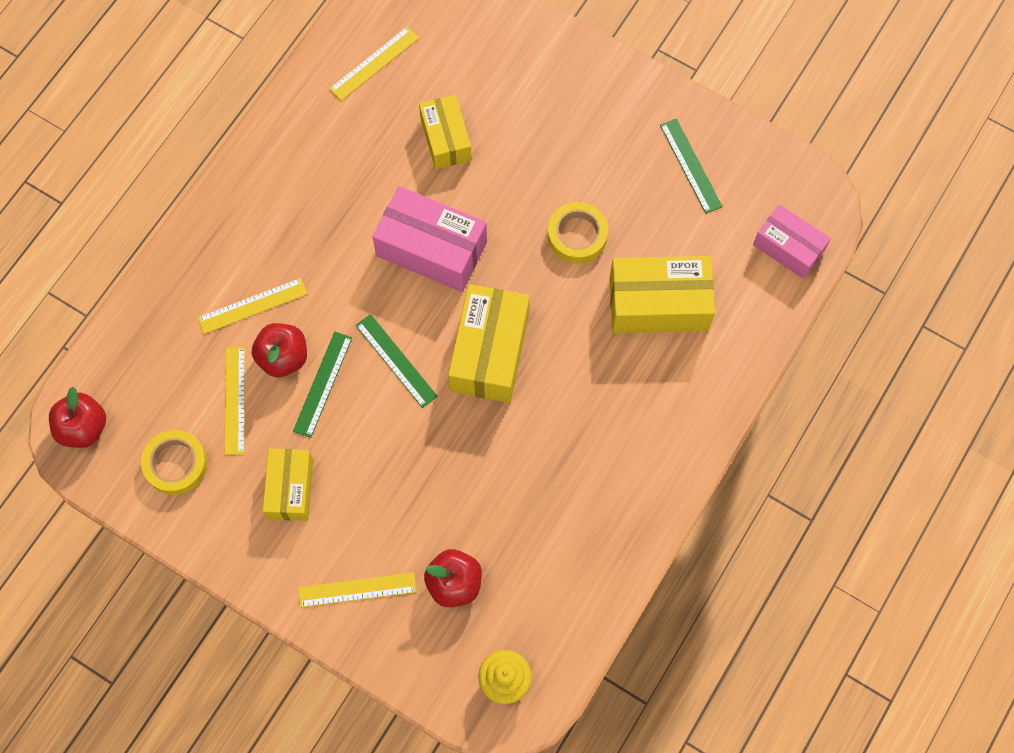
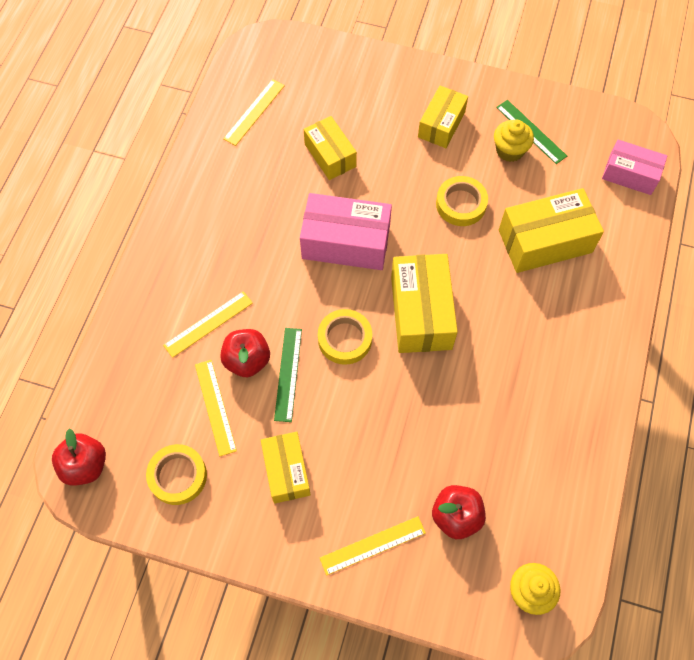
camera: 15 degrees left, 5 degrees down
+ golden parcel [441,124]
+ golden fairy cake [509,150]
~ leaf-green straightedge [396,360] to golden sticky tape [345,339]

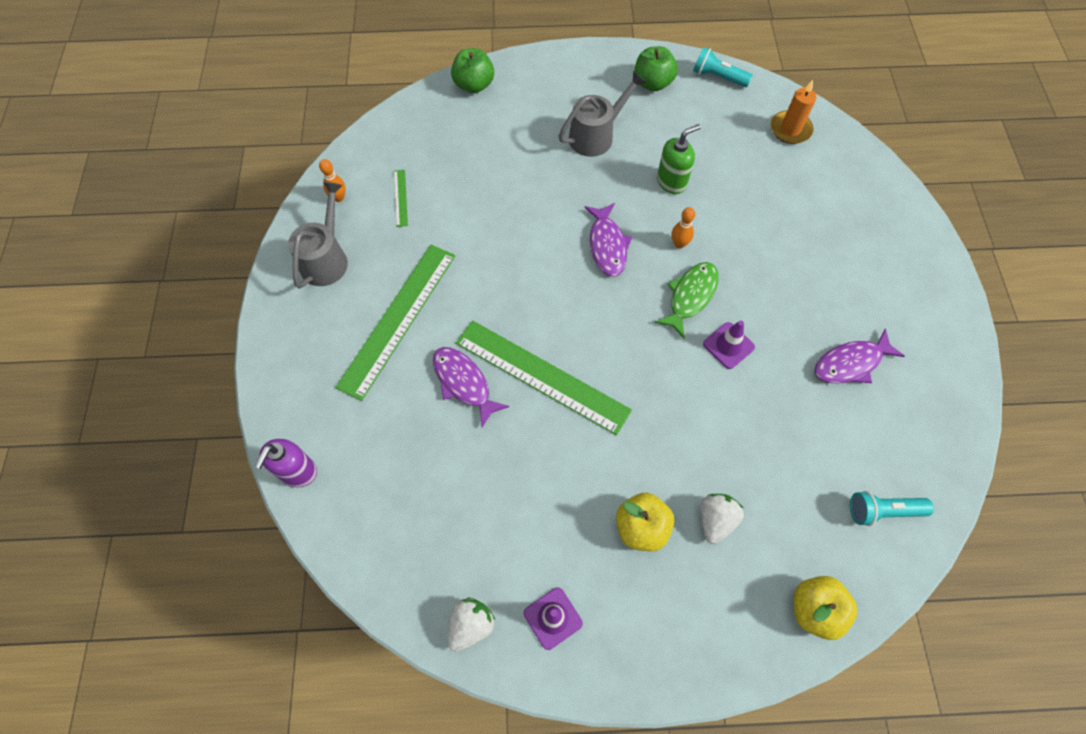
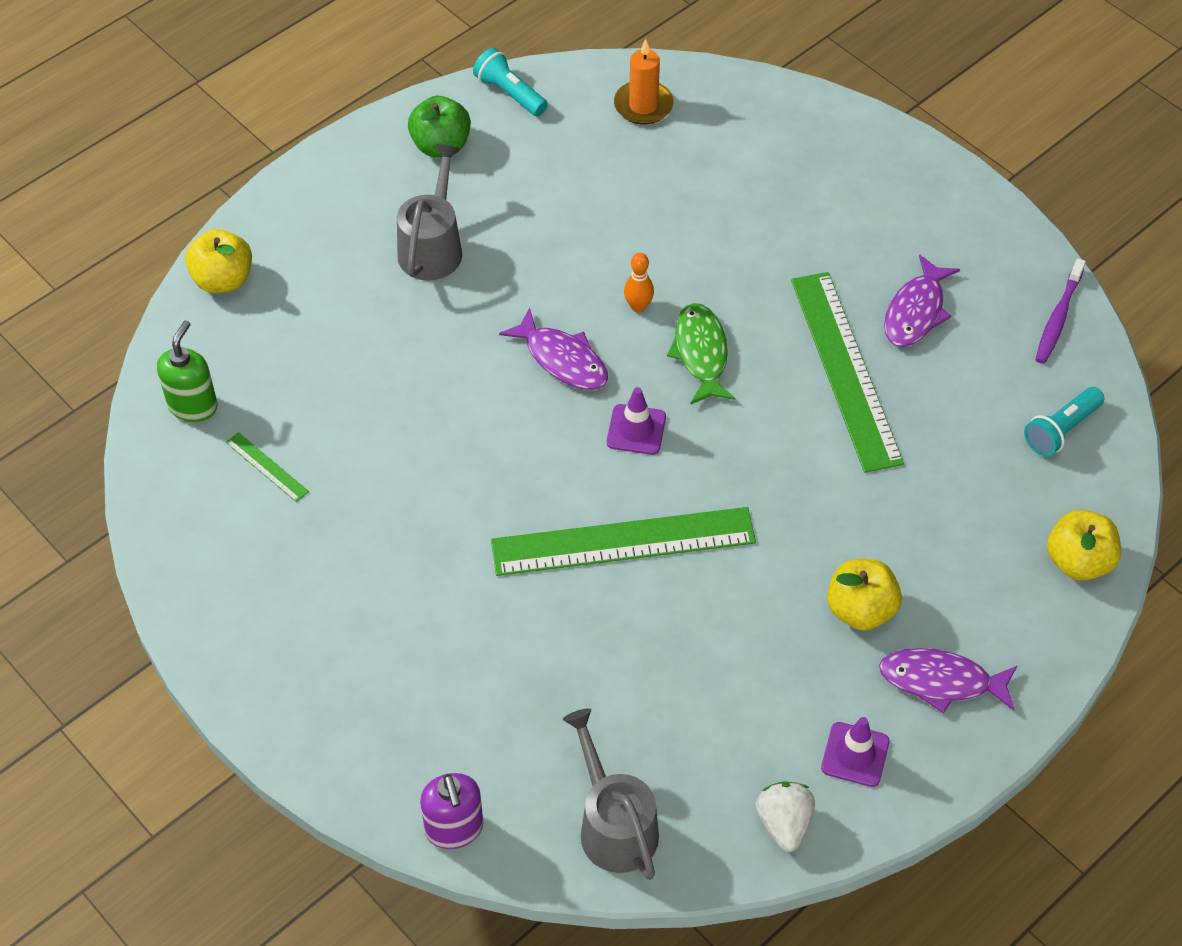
camera: 40 degrees left, 10 degrees down
- orange skittle [339,197]
- pure white berry [715,520]
+ purple toothbrush [1058,318]
~ grey sprinkling can [326,259] to [614,825]
~ leaf-green straightedge [398,319] to [846,369]
~ purple fish [464,383] to [941,681]
~ leaf-green soap dispenser [671,182] to [193,406]
~ purple safety cone [728,345] to [636,430]
~ leaf-green apple fruit [474,85] to golden apple fruit [223,280]
~ turquoise torch [718,77] = [510,93] 60 degrees clockwise

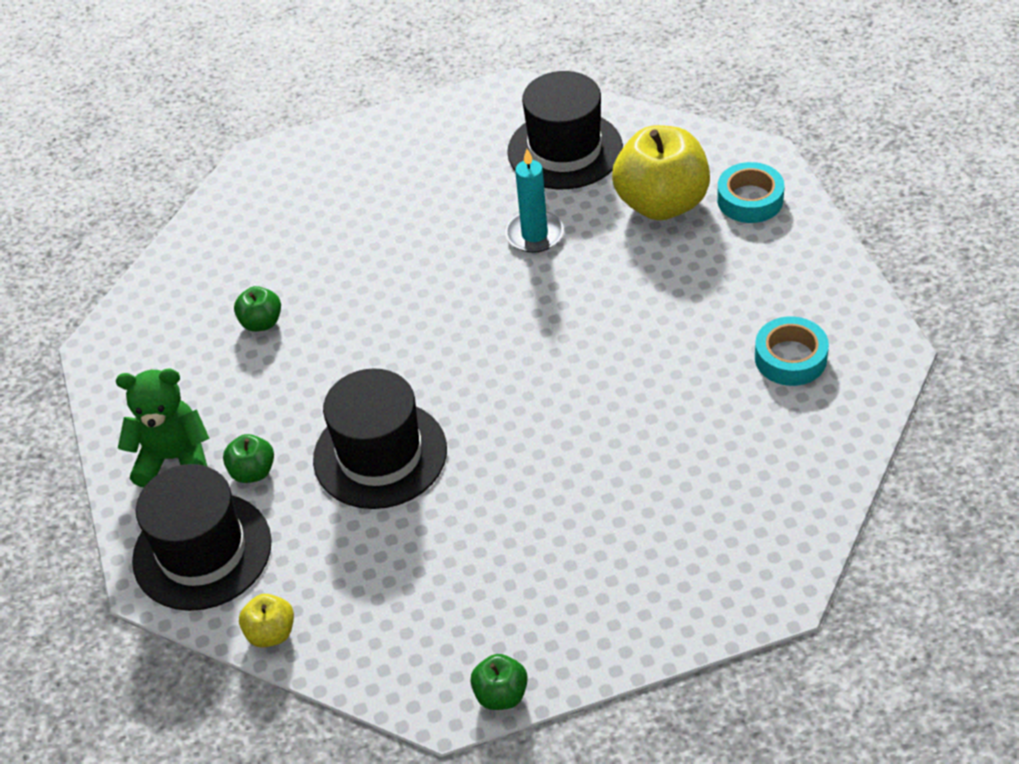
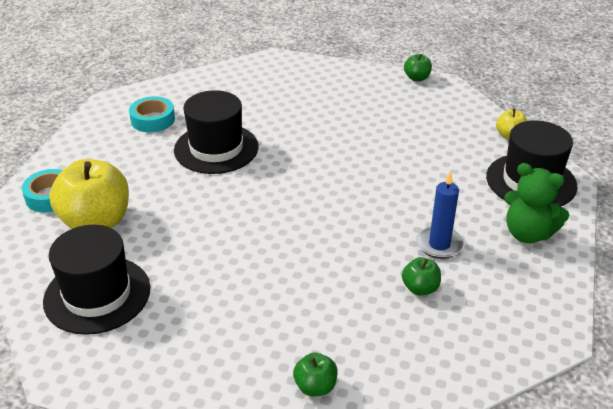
camera: 150 degrees left, 10 degrees down
- turquoise pillar candle [534,234]
+ blue pillar candle [439,244]
~ leaf-green apple fruit [253,472] to [315,386]
~ ebony top hat [380,454] to [216,148]

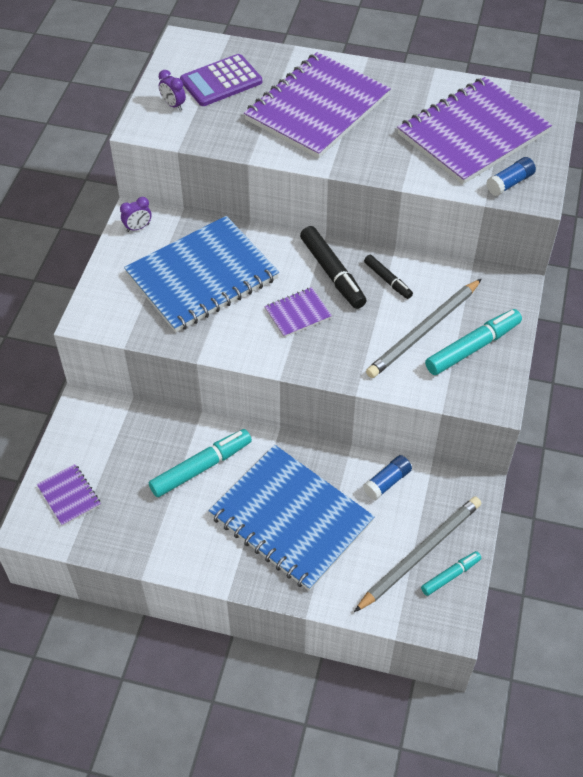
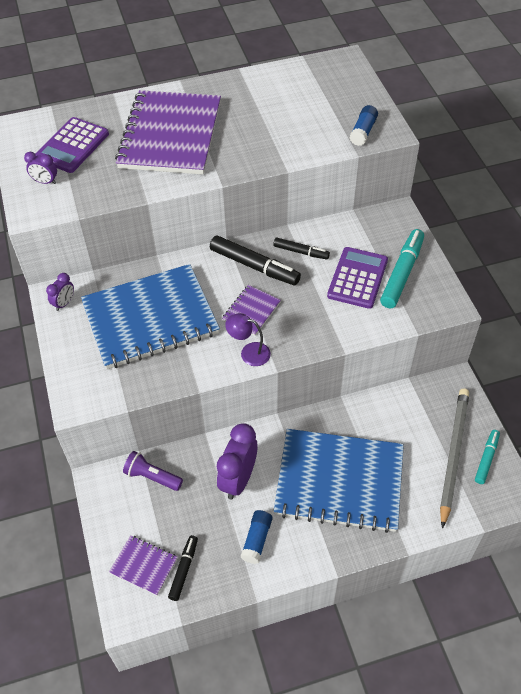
camera: 30 degrees left, 0 degrees up
- purple exercise book [473,133]
+ purple torch [152,477]
+ ebony marker pen [184,569]
+ purple reading lamp [249,352]
~ blue stick of glue [387,482] to [257,540]
~ turquoise marker pen [201,467] to purple alarm clock [238,479]
~ grey pencil [424,331] to purple calculator [357,278]
~ blue exercise book [202,276] = [150,318] 45 degrees clockwise

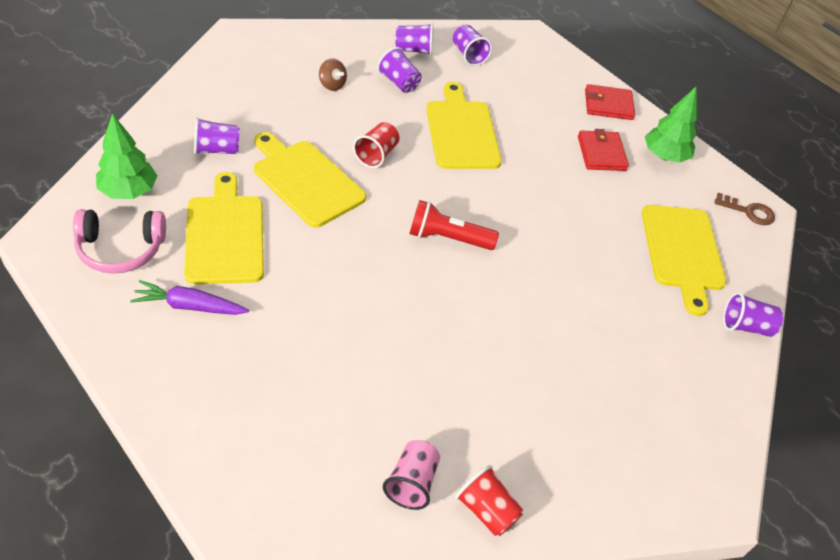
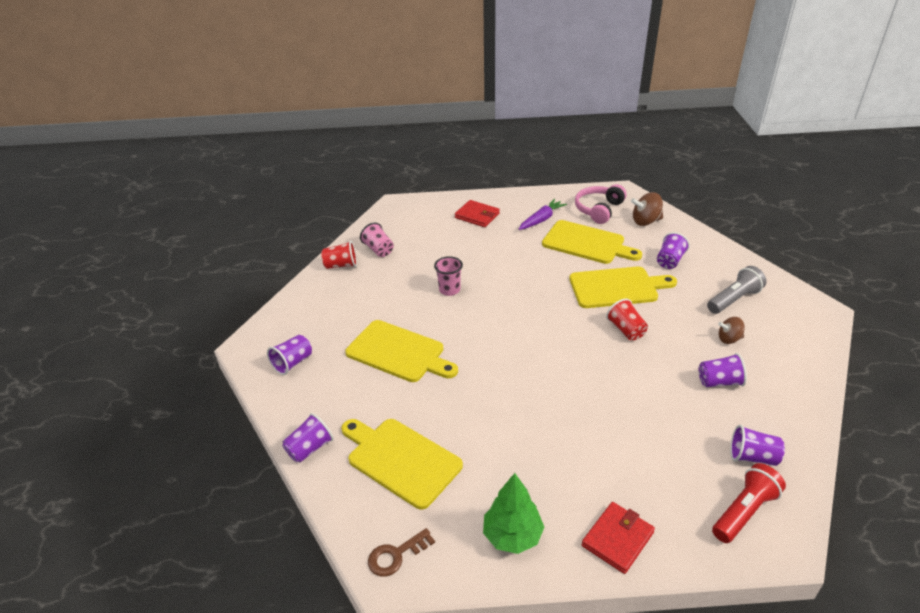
camera: 135 degrees right, 10 degrees down
+ rose-pink beaker [449,290]
+ grey torch [734,299]
~ purple beaker [414,50] to [292,363]
~ crimson torch [447,238] to [744,511]
~ golden cutting board [461,132] to [398,352]
~ crimson wallet [601,153] to [477,216]
~ leaf-green fir tree [129,191] to dark brown toy top [645,221]

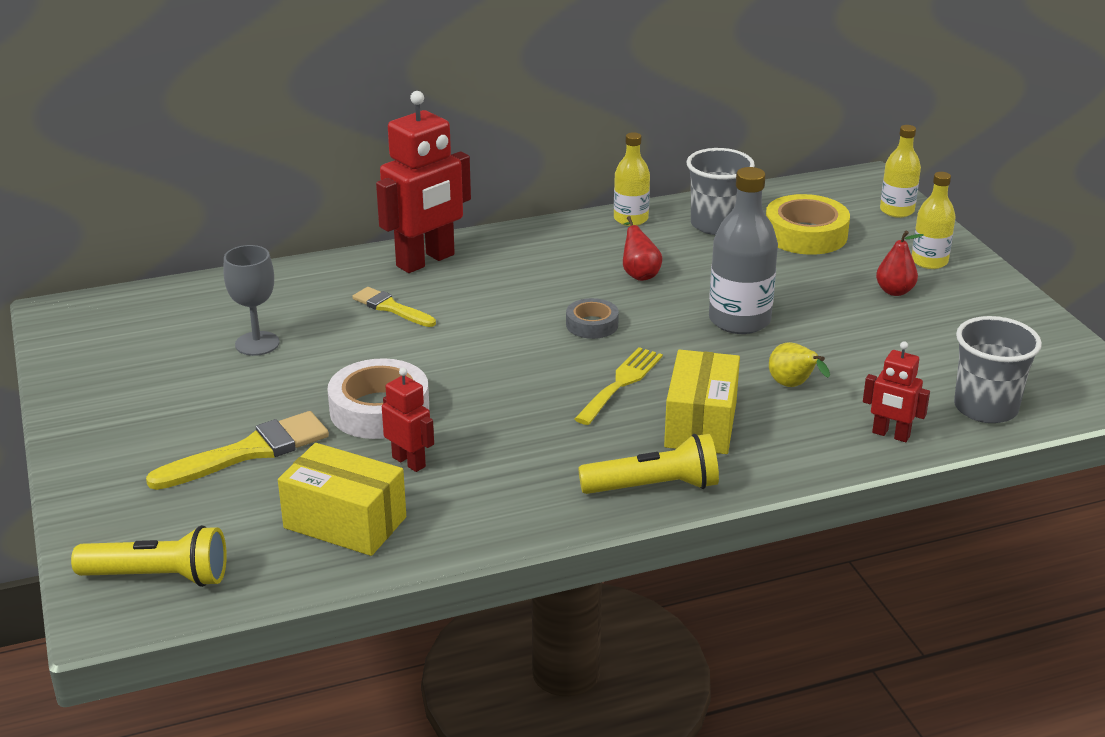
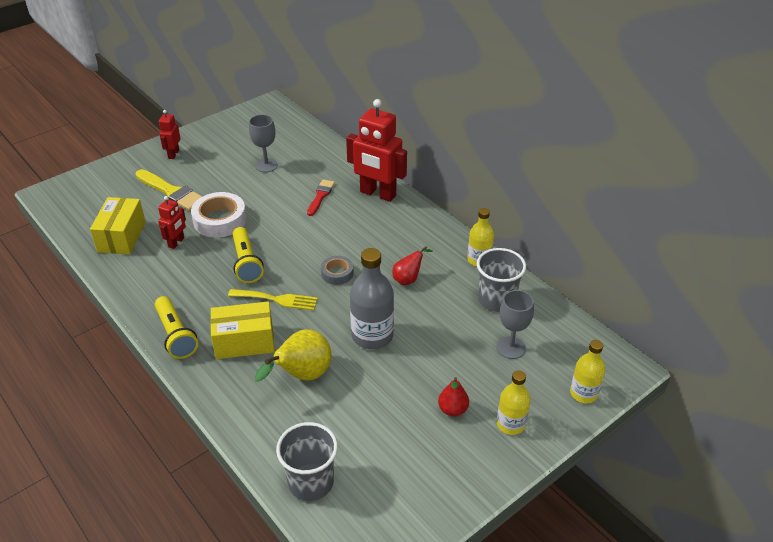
camera: 70 degrees right, 10 degrees up
~ golden torch [158,577] to [246,262]
~ crimson robot [890,435] to [173,154]
~ golden sticky tape [805,234] to grey goblet [511,347]
~ golden paint brush [391,308] to crimson paint brush [320,196]
~ golden toy pear [793,386] = [302,376] x1.70

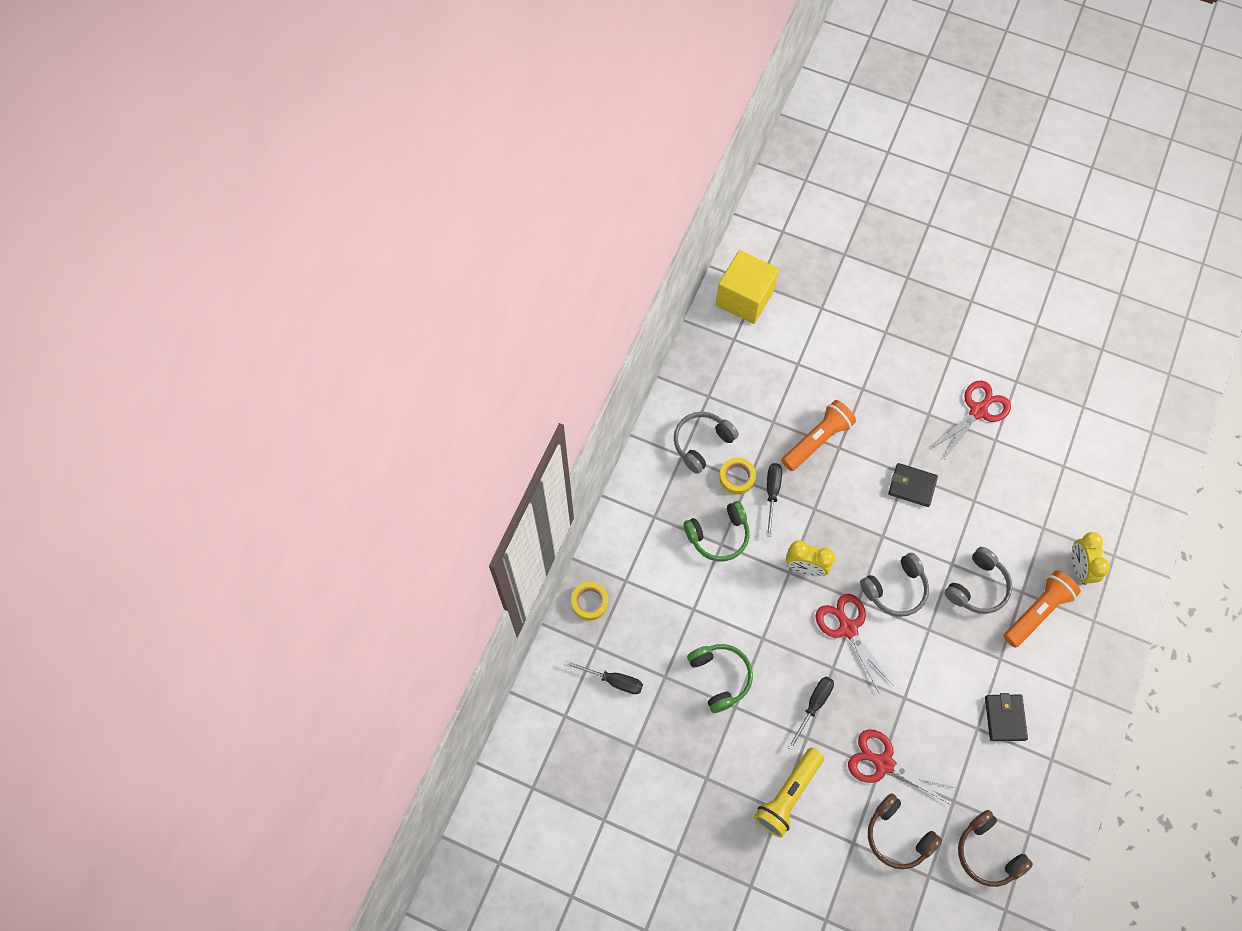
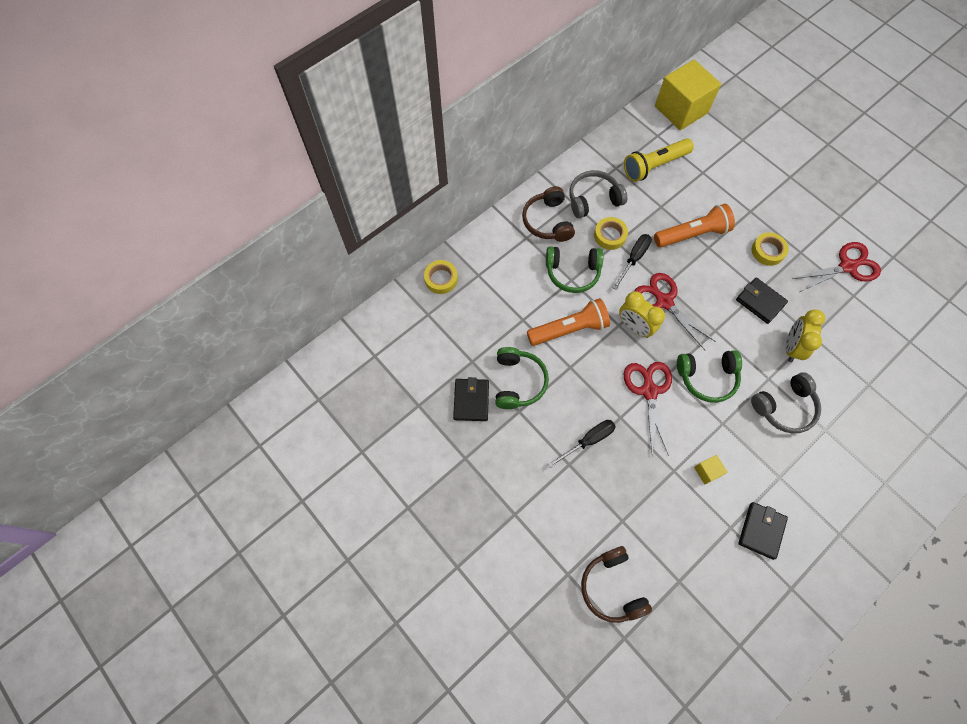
camera: 25 degrees right, 0 degrees up
- ebony flat screwdriver [613,680]
+ ebony wallet [471,400]
+ golden cube [707,471]
+ golden sticky tape [767,251]
~ golden torch [788,795] to [654,166]
~ crimson pair of scissors [883,763] to [663,301]
~ dark brown headset [987,853] to [547,221]
~ orange torch [1037,611] to [569,329]
~ golden alarm clock [1079,567] to [791,347]
~ grey headset [895,589] to leaf-green headset [707,378]

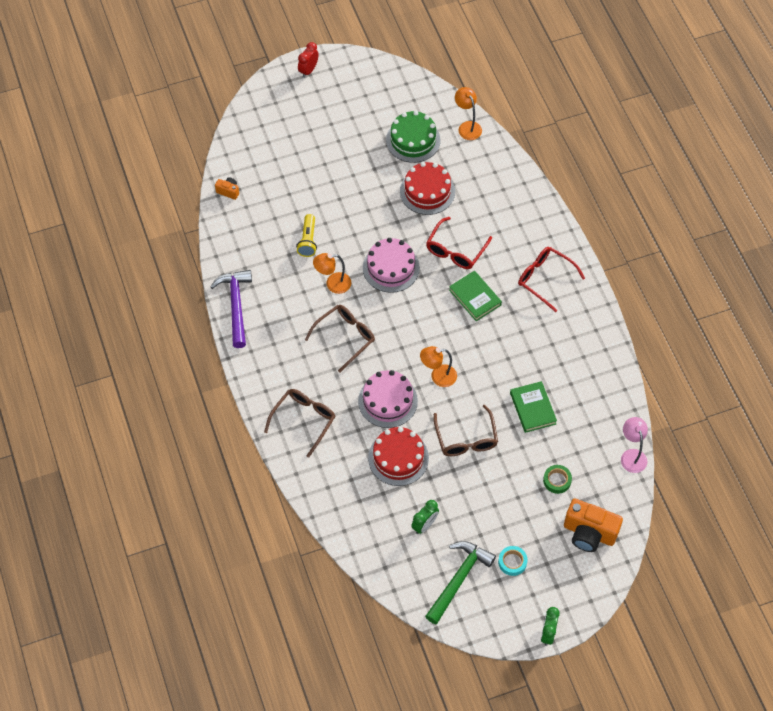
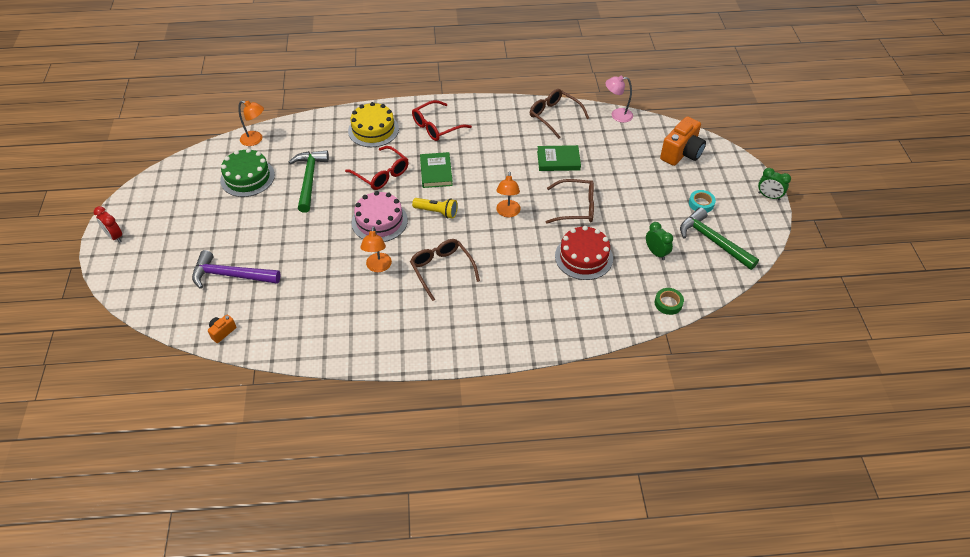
camera: 75 degrees left, 10 degrees down
- rose-pink layer cake [387,401]
+ golden layer cake [373,130]
~ purple hammer [236,306] to [231,275]
~ dark brown spectacles [304,420] to [554,116]
~ golden torch [308,240] to [437,212]
~ leaf-green sticky tape [557,480] to [668,303]
~ crimson layer cake [427,191] to leaf-green hammer [309,179]
~ leaf-green hardcover [475,297] = [436,172] 75 degrees counterclockwise
~ orange reading lamp [467,127] = [255,140] 150 degrees counterclockwise

